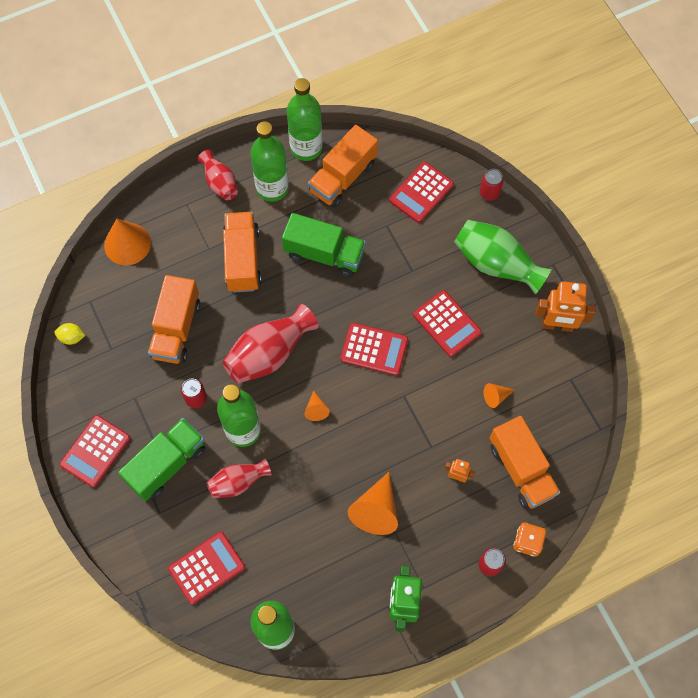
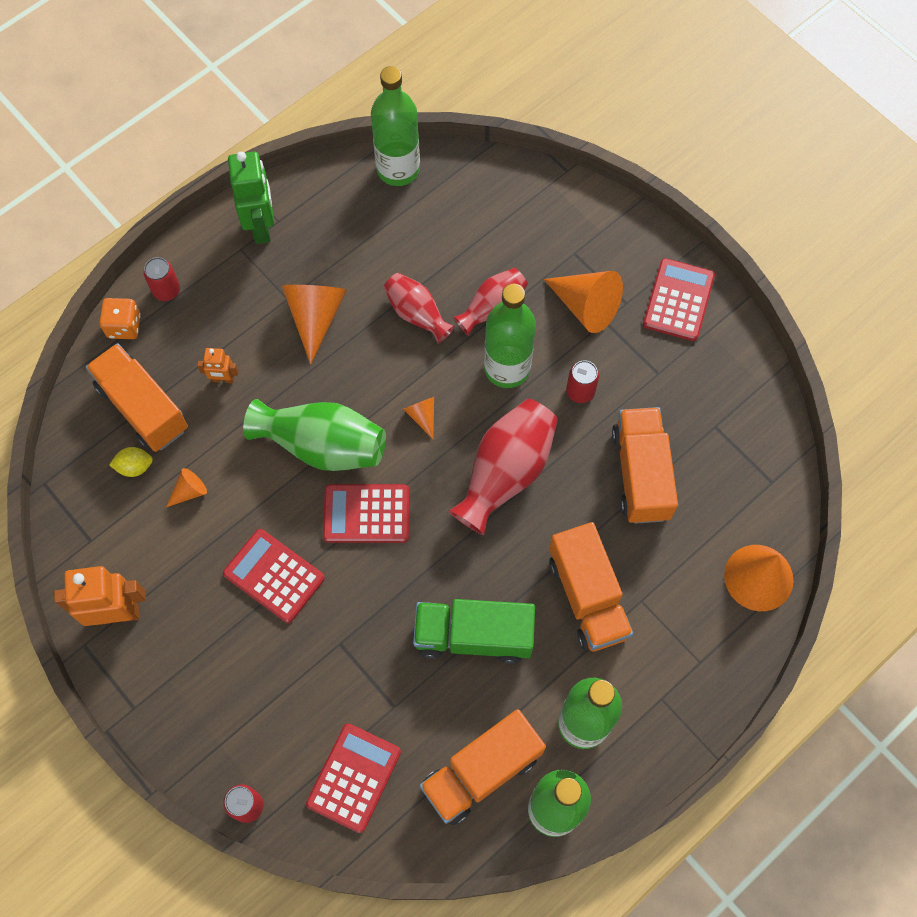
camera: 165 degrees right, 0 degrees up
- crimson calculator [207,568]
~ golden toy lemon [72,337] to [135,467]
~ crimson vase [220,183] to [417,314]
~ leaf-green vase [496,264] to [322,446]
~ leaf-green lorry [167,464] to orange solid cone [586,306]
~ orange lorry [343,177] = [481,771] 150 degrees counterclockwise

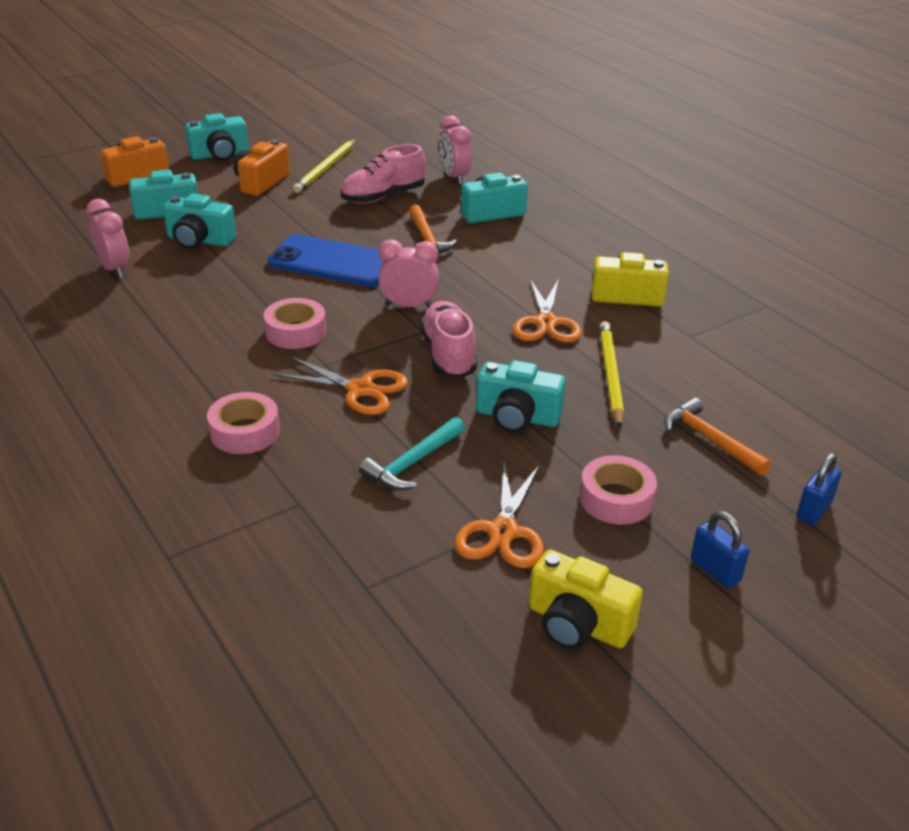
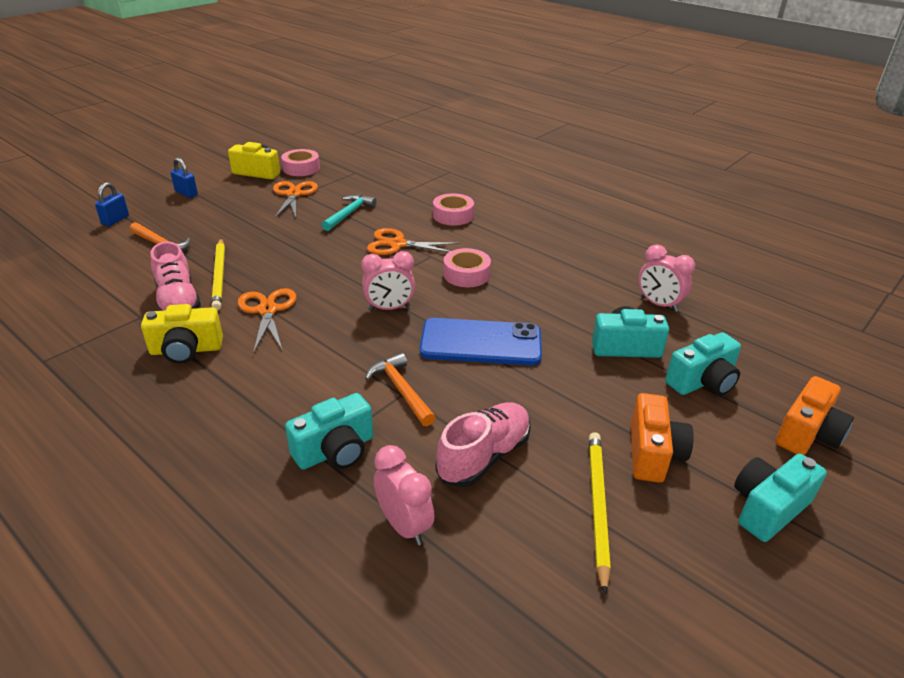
camera: 165 degrees right, 0 degrees up
- turquoise camera [517,417]
~ rose-pink sneaker [448,355] to [178,302]
~ rose-pink sticky tape [616,499] to [301,168]

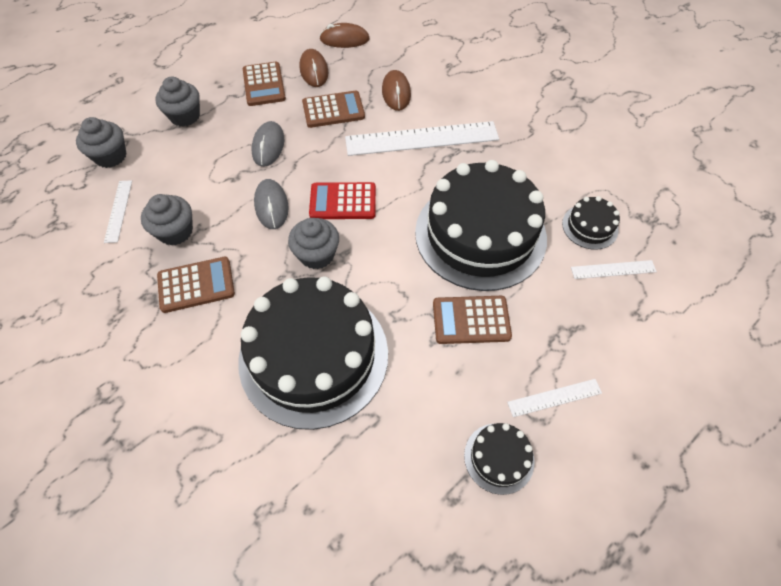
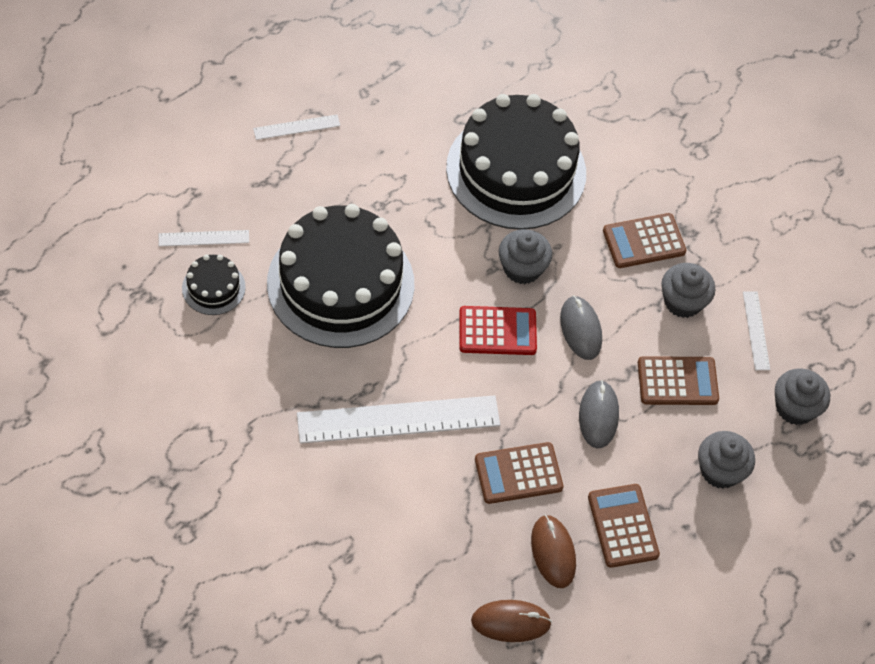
camera: 175 degrees right, 0 degrees up
- dark brown computer mouse [396,93]
- ebony layer cake [499,458]
~ dark brown calculator [471,320] to [677,381]

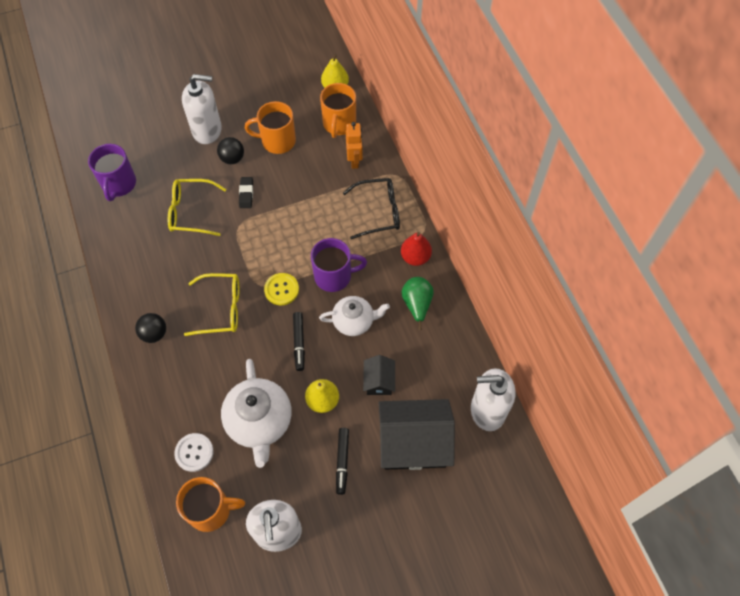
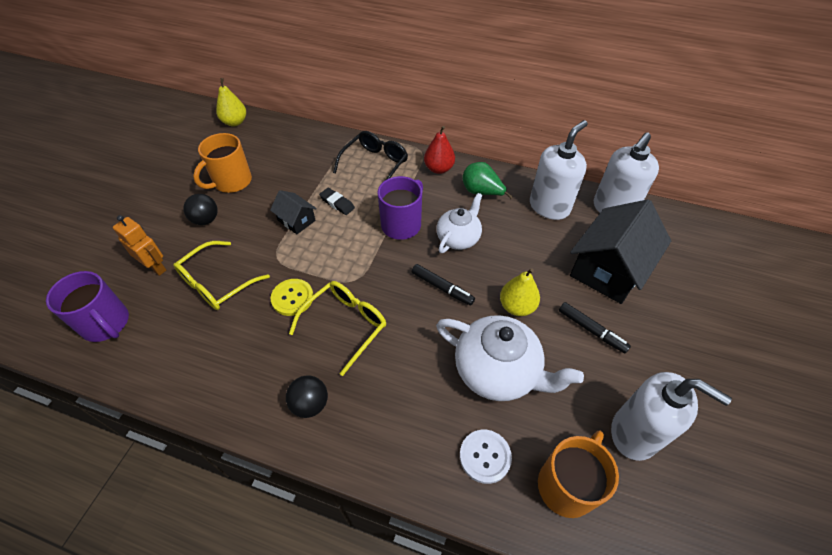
camera: 50 degrees left, 10 degrees down
- orange mug [339,124]
~ pure white soap dispenser [207,130] to [549,207]
~ ebony gum eraser [246,194] to [337,203]
~ golden sewing button [281,289] to [292,298]
~ orange robot [354,160] to [155,267]
~ ebony house [379,381] to [296,220]

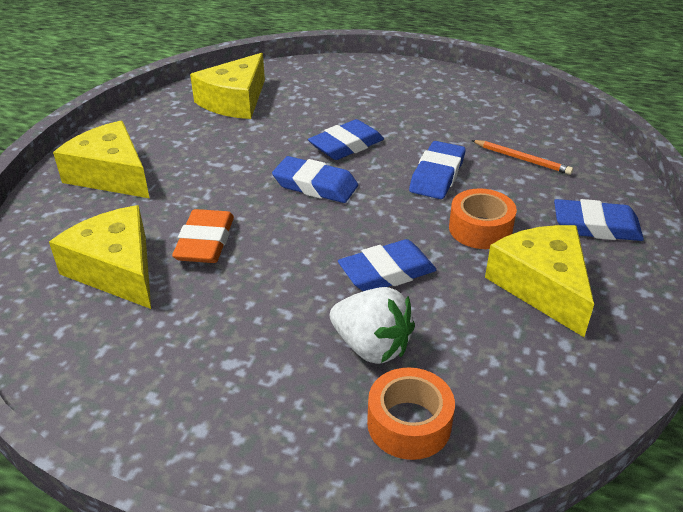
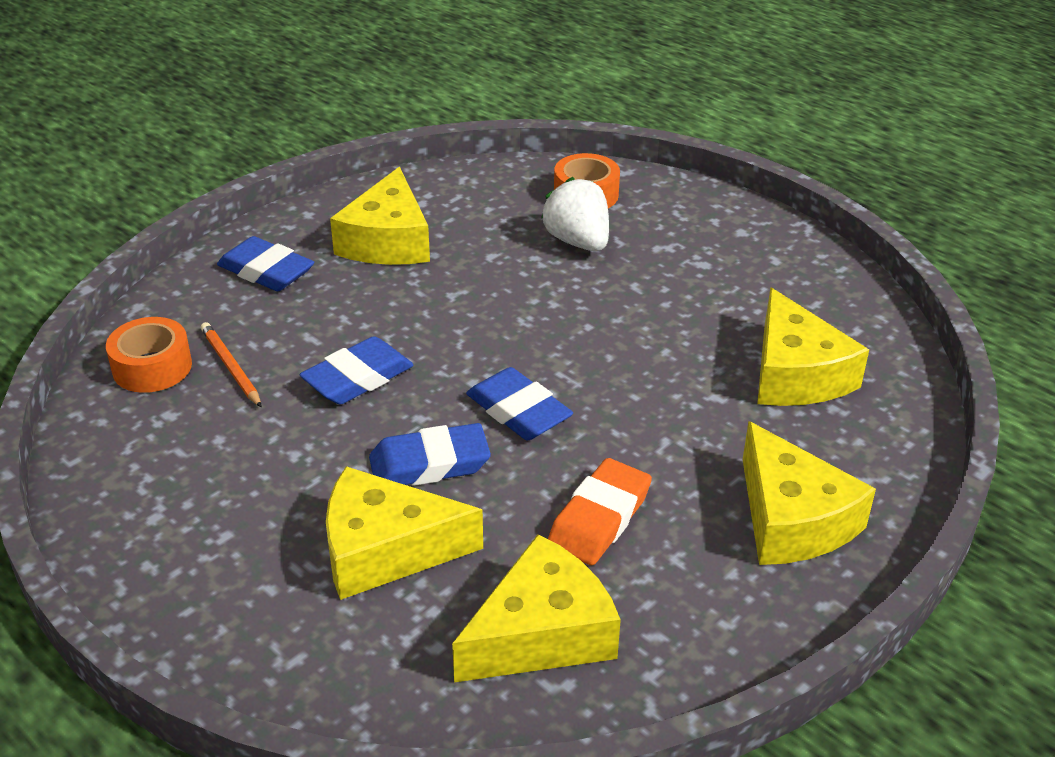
camera: 155 degrees left, 0 degrees up
- blue gum eraser [387,272]
+ golden piece of cheese [385,550]
~ orange gum eraser [205,242] to [599,518]
~ orange sticky tape [480,229] to [152,367]

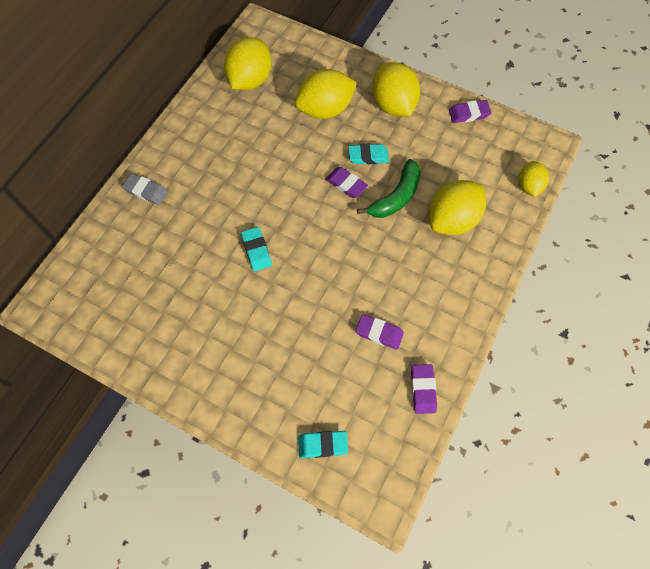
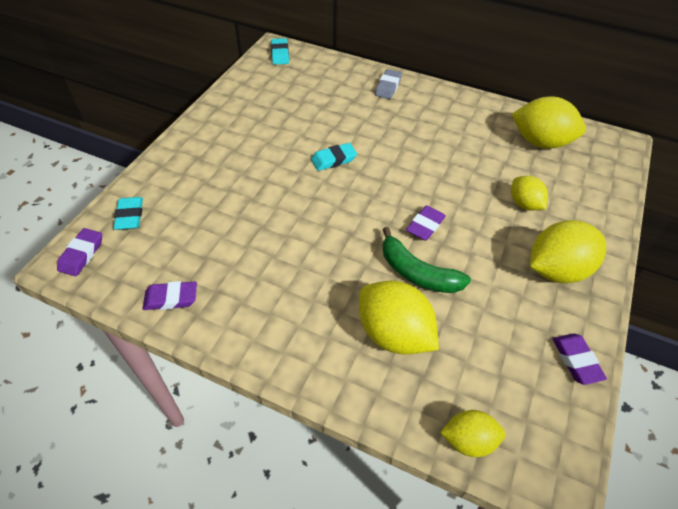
camera: 85 degrees right, 15 degrees down
~ turquoise gum eraser [368,156] to [280,54]
~ purple gum eraser [379,333] to [82,254]
~ golden toy lemon [325,109] = [524,204] x0.58

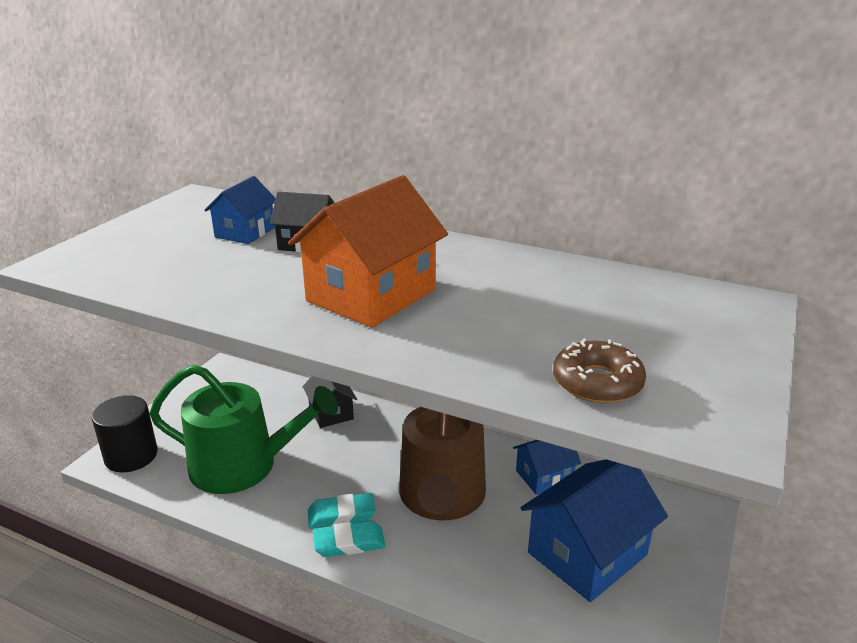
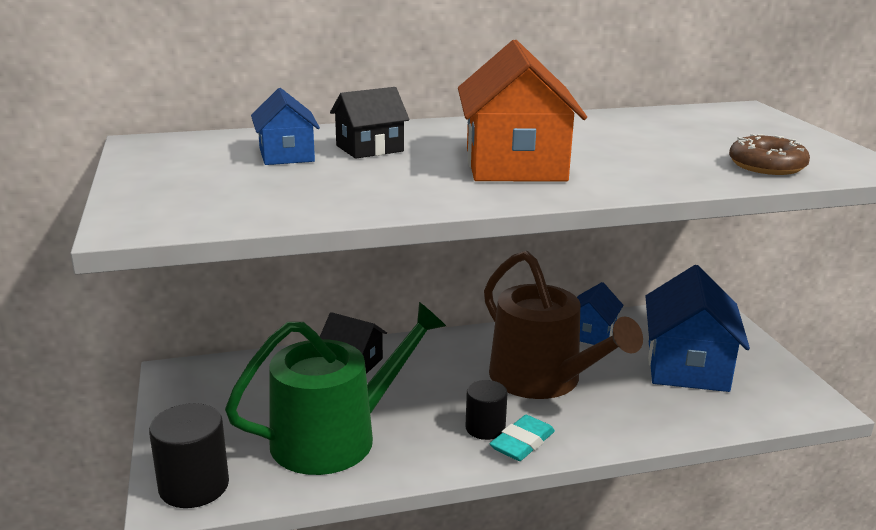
camera: 40 degrees left, 5 degrees down
~ turquoise gum eraser [341,515] to ebony cylinder [485,428]

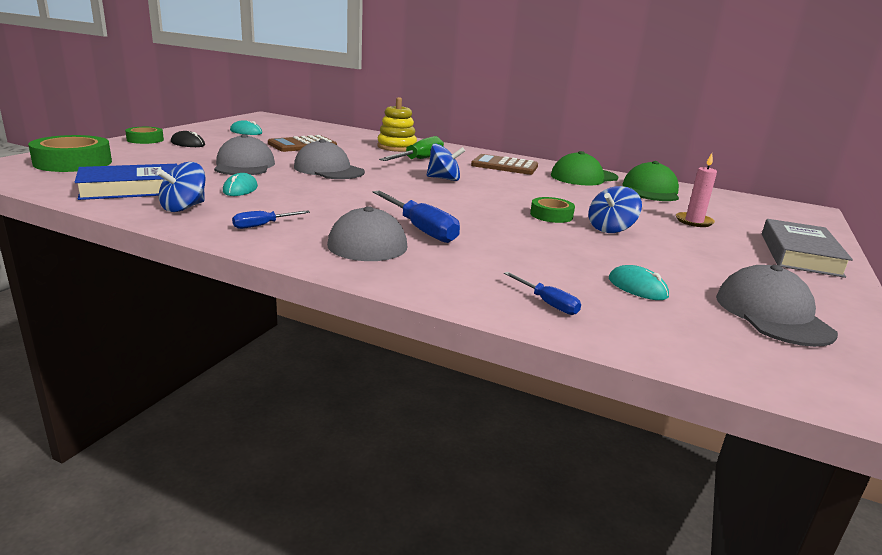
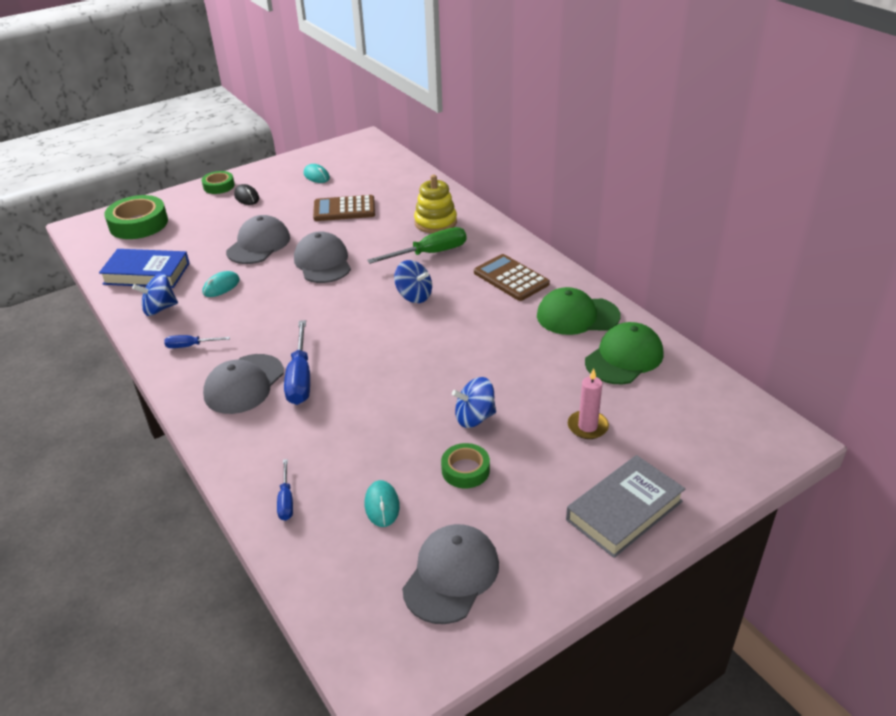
camera: 35 degrees right, 15 degrees up
~ leaf-green sticky tape [551,215] to [465,470]

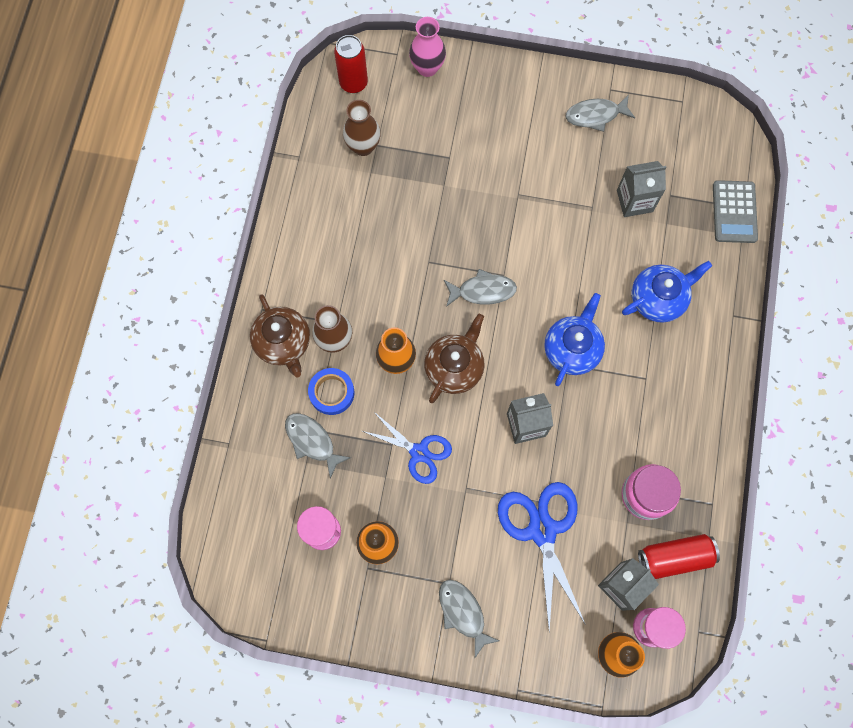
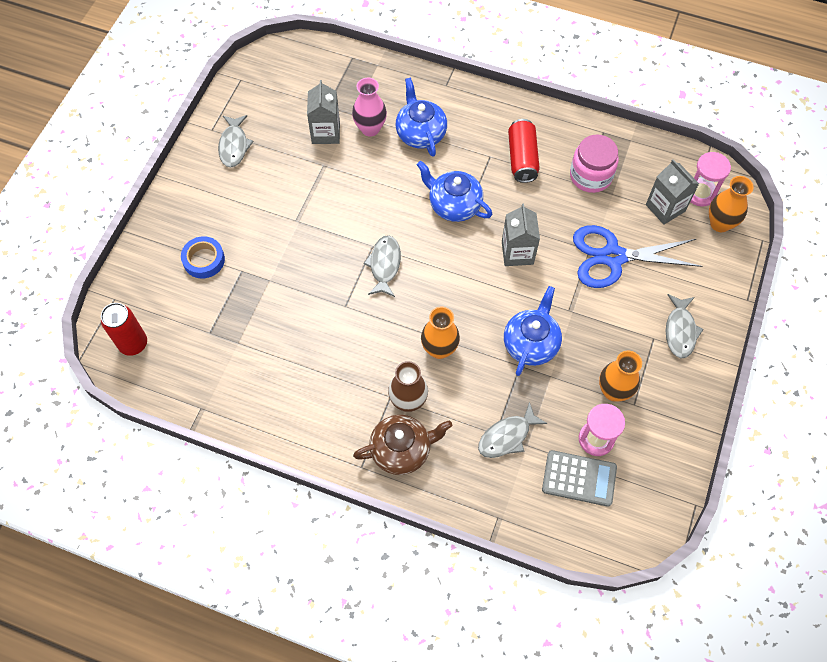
camera: 80 degrees left, 10 degrees down
- dark brown vase [363,146]
- dark brown china teapot [454,367]
~ blue sticky tape [332,393] to [204,260]
~ rose-pink vase [427,68] to [370,128]
~ crimson can [674,558] to [522,158]
~ grey calculator [734,212] to [579,478]
~ blue pair of scissors [419,452] to blue china teapot [531,343]
~ grey fish [463,613] = [680,331] 60 degrees counterclockwise

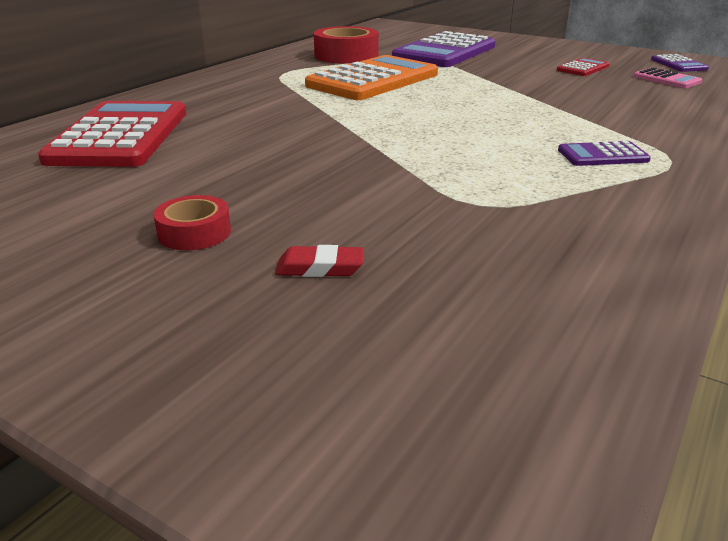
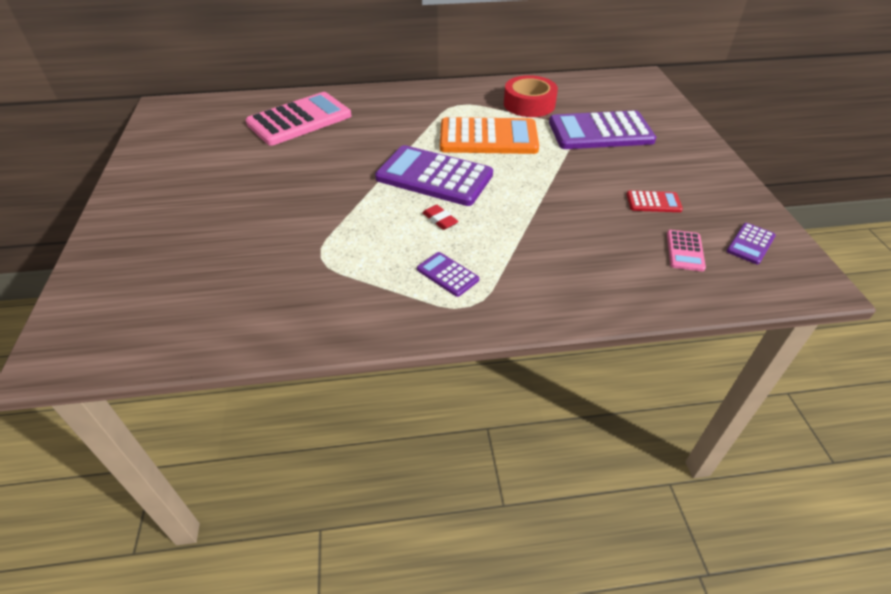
camera: 50 degrees right, 15 degrees up
- crimson sticky tape [194,233]
+ purple calculator [434,177]
~ crimson gum eraser [320,268] to [440,220]
~ crimson calculator [120,136] to rose-pink calculator [299,120]

